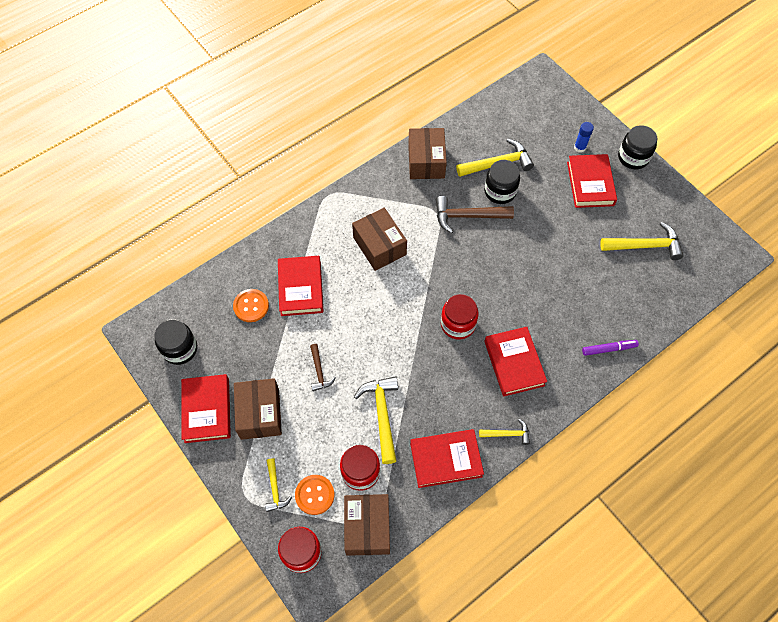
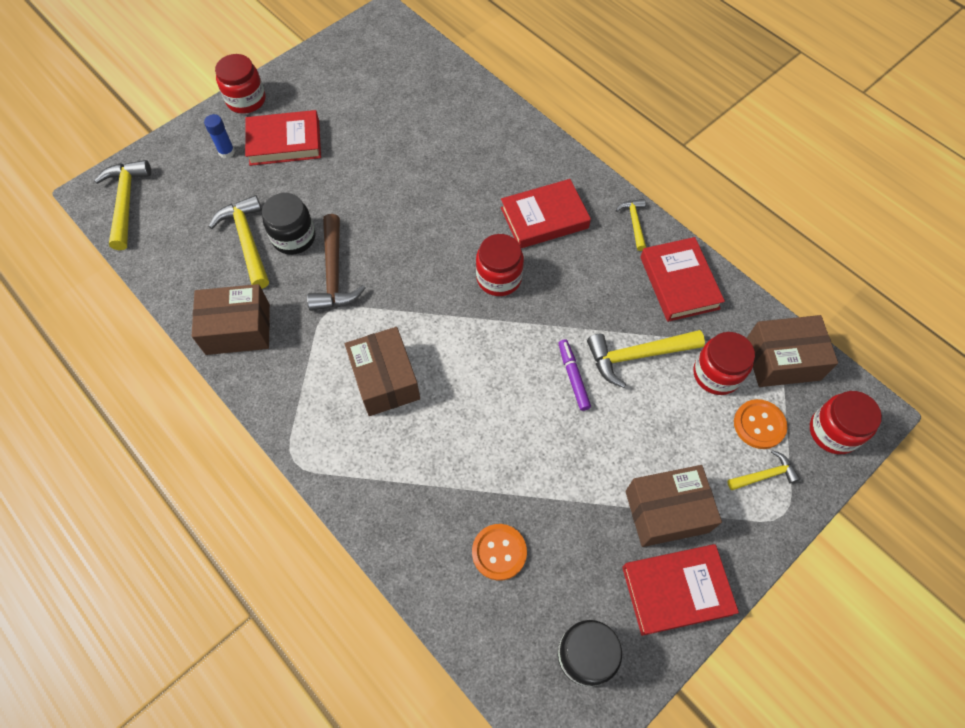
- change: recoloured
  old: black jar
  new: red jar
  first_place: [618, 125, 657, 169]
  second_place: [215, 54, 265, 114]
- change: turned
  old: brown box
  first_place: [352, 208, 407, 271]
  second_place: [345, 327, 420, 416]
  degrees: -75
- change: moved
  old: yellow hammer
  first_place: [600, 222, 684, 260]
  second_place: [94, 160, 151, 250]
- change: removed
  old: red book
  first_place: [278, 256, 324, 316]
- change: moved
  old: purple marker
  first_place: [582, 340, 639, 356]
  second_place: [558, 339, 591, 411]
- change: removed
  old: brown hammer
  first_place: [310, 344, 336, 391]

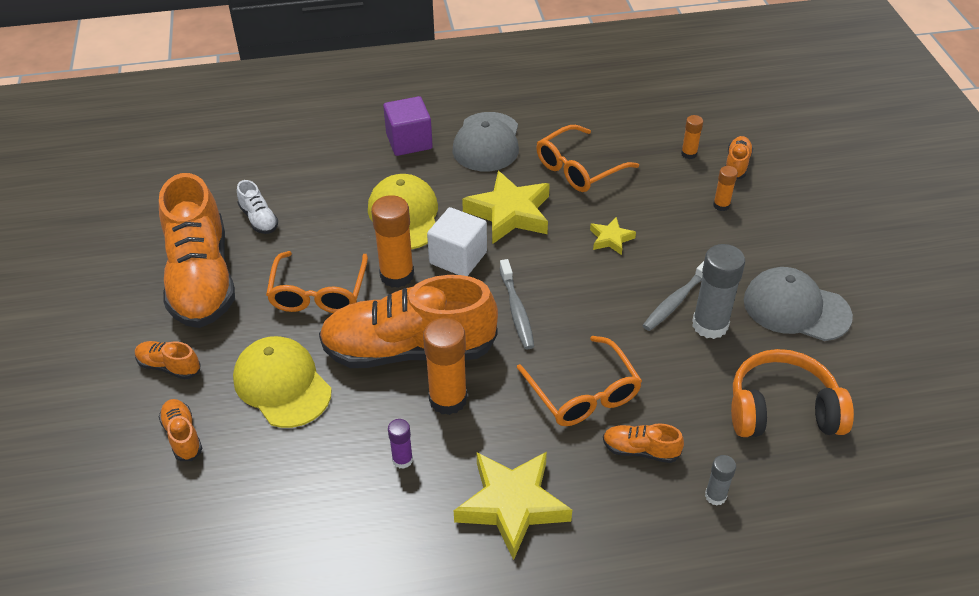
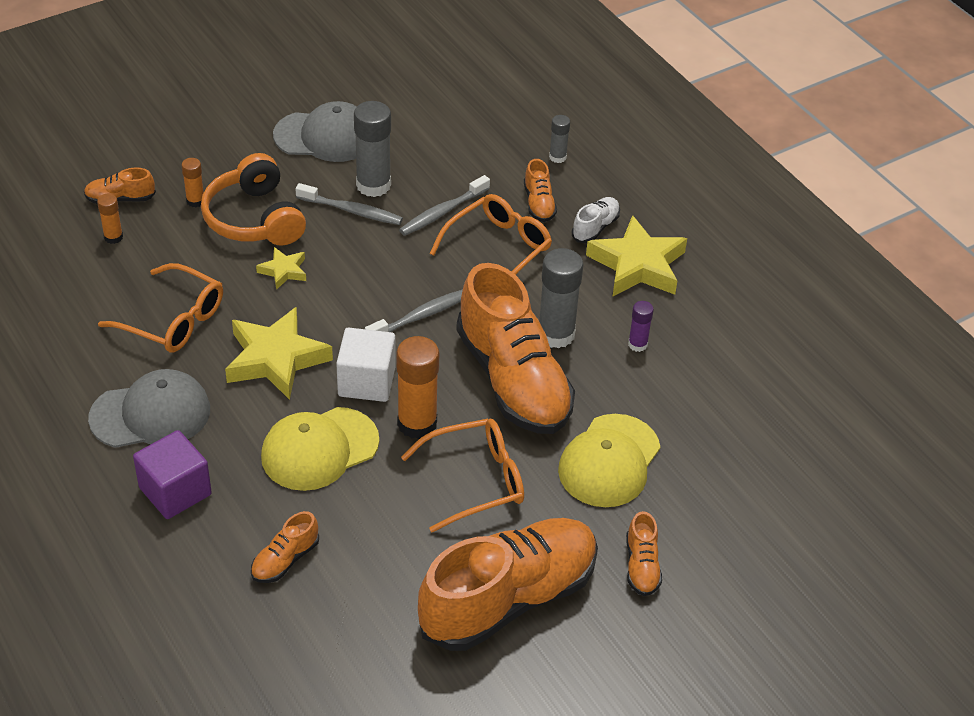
- change: moved
  old: white shoe
  first_place: [237, 180, 278, 234]
  second_place: [572, 197, 620, 243]
- change: turned
  old: grey cap
  first_place: [744, 267, 853, 341]
  second_place: [273, 101, 357, 162]
  degrees: -90
- change: recoloured
  old: orange glue stick
  new: grey glue stick
  first_place: [423, 318, 467, 415]
  second_place: [539, 248, 584, 349]
- change: moved
  old: orange headphones
  first_place: [731, 349, 854, 437]
  second_place: [201, 153, 306, 246]
- change: moved
  old: orange shoe
  first_place: [159, 399, 202, 461]
  second_place: [251, 511, 319, 583]
- change: added
  new: grey toothbrush
  second_place: [399, 175, 490, 236]

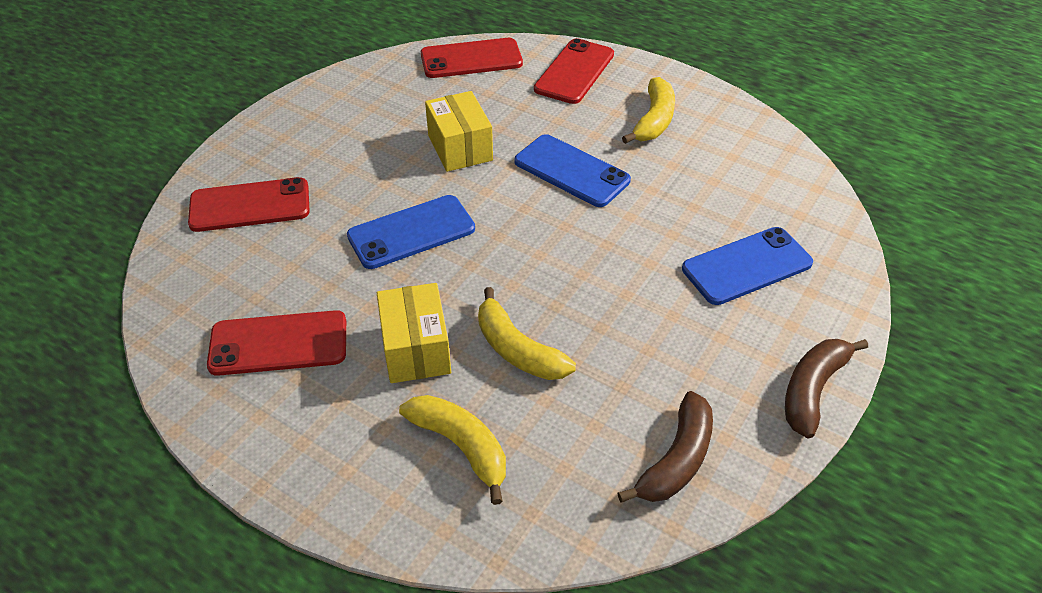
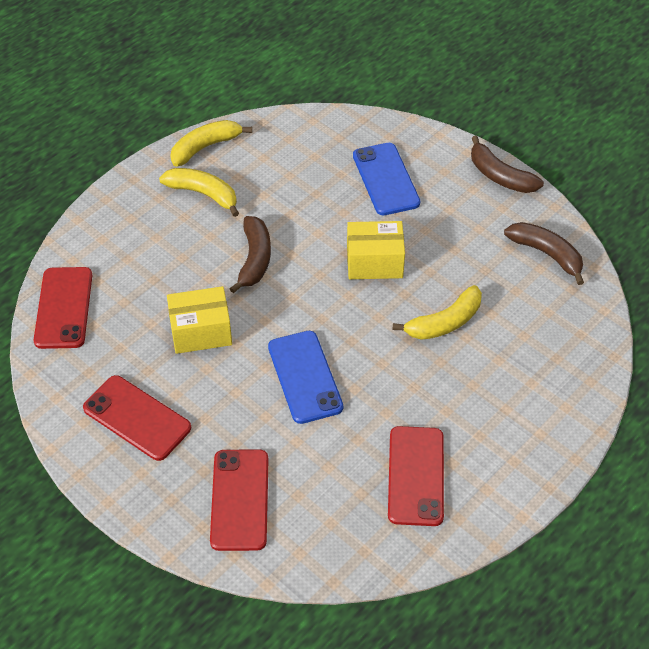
- change: moved
  old: red phone
  first_place: [534, 38, 614, 104]
  second_place: [83, 375, 191, 461]
- change: replaced
  old: blue phone
  new: brown banana
  first_place: [515, 134, 631, 207]
  second_place: [230, 216, 271, 293]
- change: moved
  old: yellow box
  first_place: [377, 283, 451, 383]
  second_place: [347, 221, 405, 279]
- change: moved
  old: yellow banana
  first_place: [399, 395, 506, 505]
  second_place: [170, 120, 252, 167]

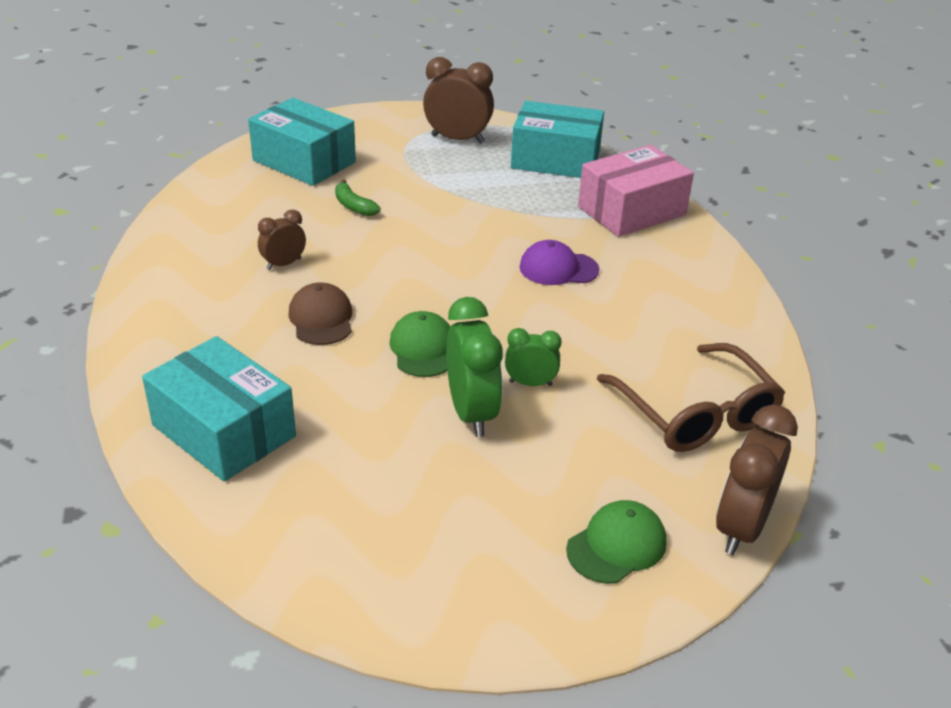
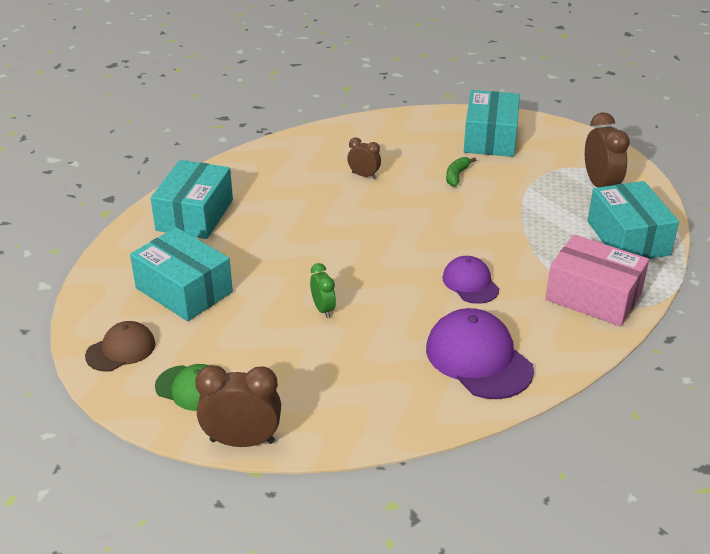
- change: moved
  old: brown cap
  first_place: [288, 282, 352, 345]
  second_place: [85, 321, 155, 372]
- change: removed
  old: green clock
  first_place: [446, 297, 503, 437]
- change: removed
  old: green cap
  first_place: [389, 311, 450, 377]
- change: removed
  old: brown glasses
  first_place: [597, 343, 785, 452]
- change: added
  new: turquoise box
  second_place: [130, 227, 233, 321]
- change: added
  new: purple cap
  second_place: [426, 308, 534, 399]

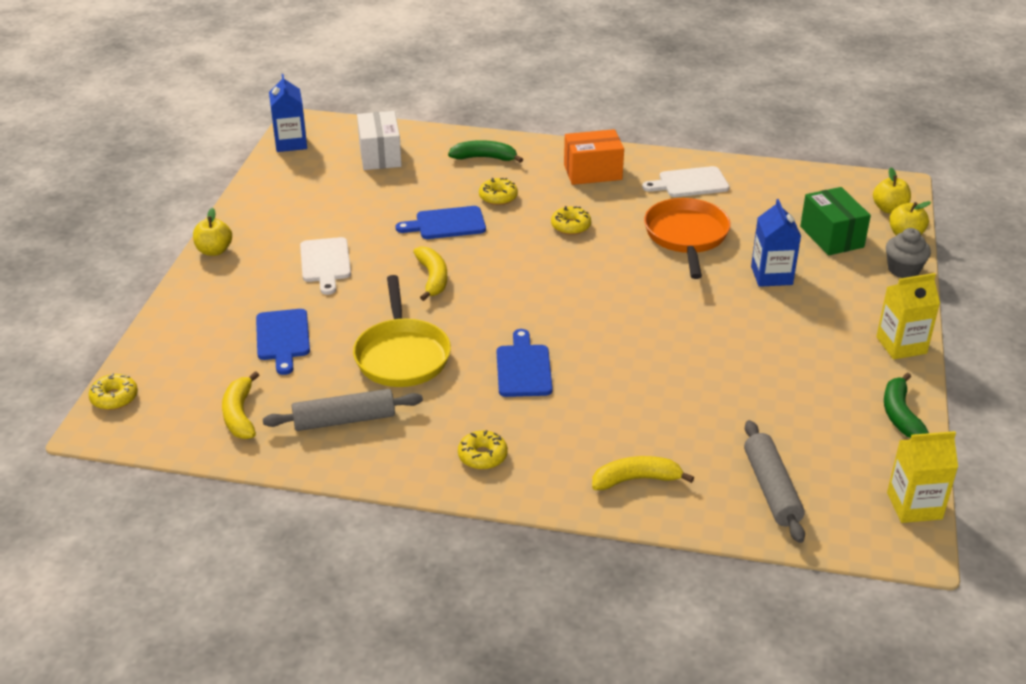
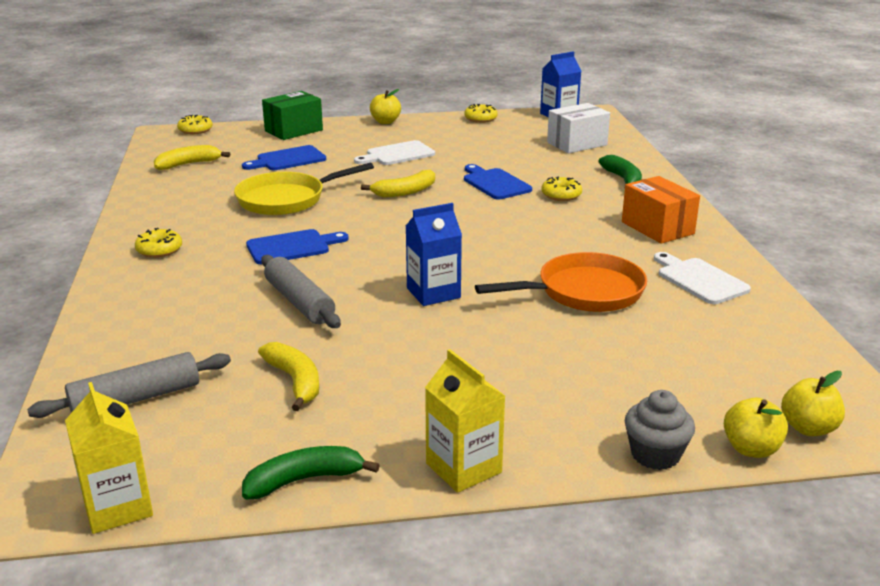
- change: moved
  old: green box
  first_place: [800, 187, 871, 256]
  second_place: [262, 91, 323, 140]
- change: moved
  old: blue carton
  first_place: [751, 199, 801, 287]
  second_place: [406, 203, 462, 306]
- change: moved
  old: yellow donut
  first_place: [551, 206, 591, 235]
  second_place: [464, 104, 498, 123]
- change: moved
  old: grey rolling pin
  first_place: [263, 389, 423, 431]
  second_place: [261, 255, 341, 328]
- change: moved
  old: yellow banana
  first_place: [592, 456, 694, 490]
  second_place: [258, 342, 319, 411]

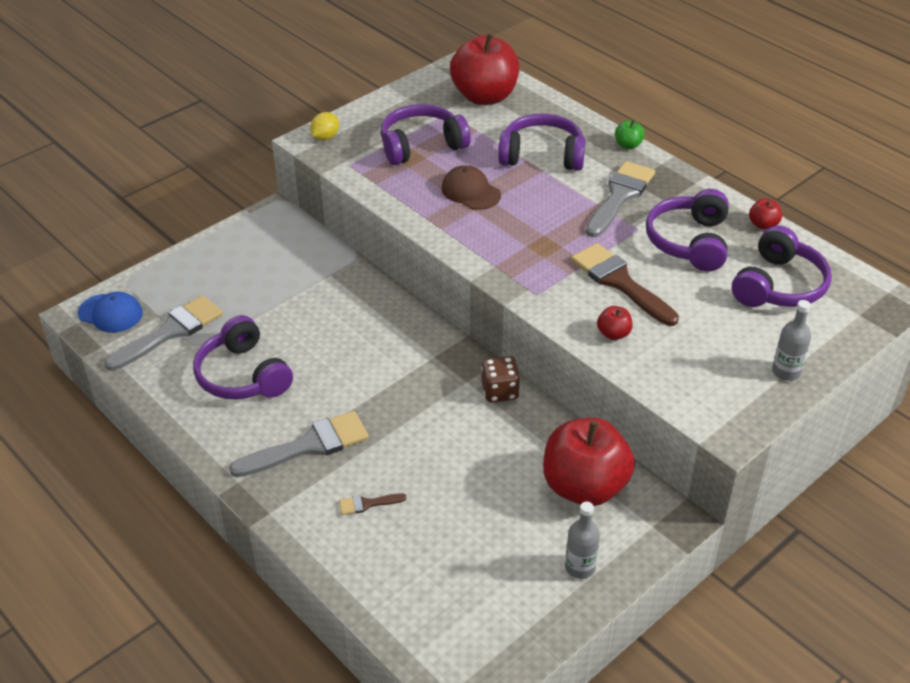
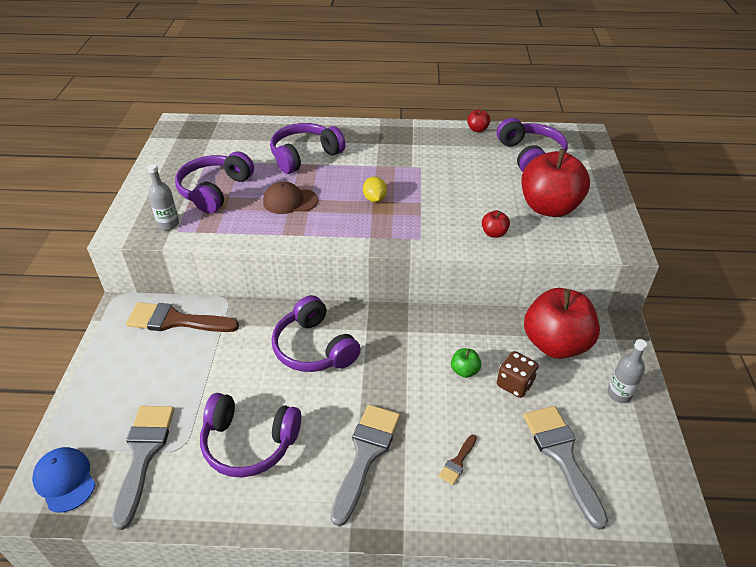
- change: moved
  old: red apple
  first_place: [450, 33, 519, 105]
  second_place: [521, 149, 590, 217]
- change: moved
  old: yellow lemon
  first_place: [310, 112, 339, 140]
  second_place: [363, 177, 387, 202]
- change: moved
  old: green apple
  first_place: [615, 120, 645, 149]
  second_place: [451, 348, 481, 378]
- change: moved
  old: grey brush
  first_place: [586, 161, 655, 237]
  second_place: [524, 406, 608, 530]
- change: moved
  old: purple headphones
  first_place: [646, 189, 729, 271]
  second_place: [272, 295, 361, 372]
- change: moved
  old: brown brush
  first_place: [571, 243, 679, 326]
  second_place: [126, 302, 239, 332]
- change: turned
  old: blue cap
  first_place: [78, 292, 143, 333]
  second_place: [32, 447, 96, 512]
  degrees: -105
- change: moved
  old: grey bottle
  first_place: [772, 300, 811, 381]
  second_place: [147, 164, 179, 230]
- change: moved
  old: brown dice
  first_place: [481, 356, 520, 402]
  second_place: [497, 351, 539, 398]

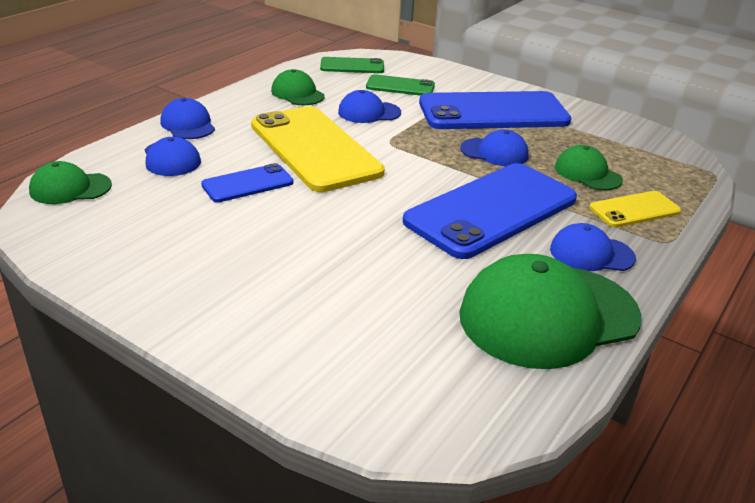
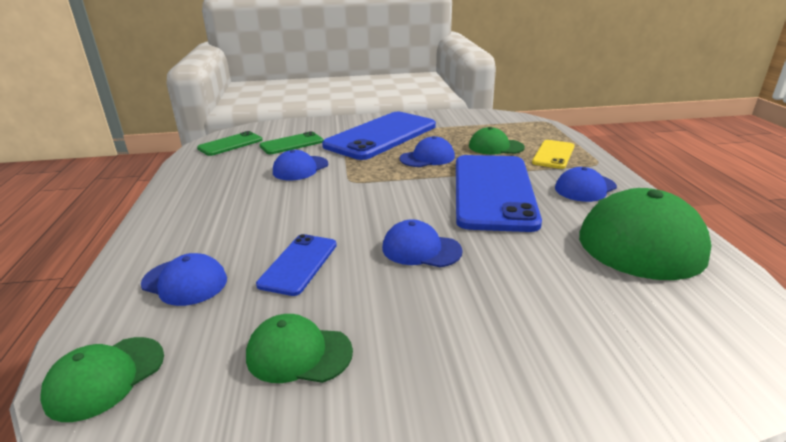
- change: moved
  old: green cap
  first_place: [271, 69, 325, 105]
  second_place: [246, 314, 353, 383]
- change: moved
  old: blue cap
  first_place: [160, 98, 215, 139]
  second_place: [382, 219, 463, 267]
- change: removed
  old: yellow phone
  first_place: [251, 106, 385, 192]

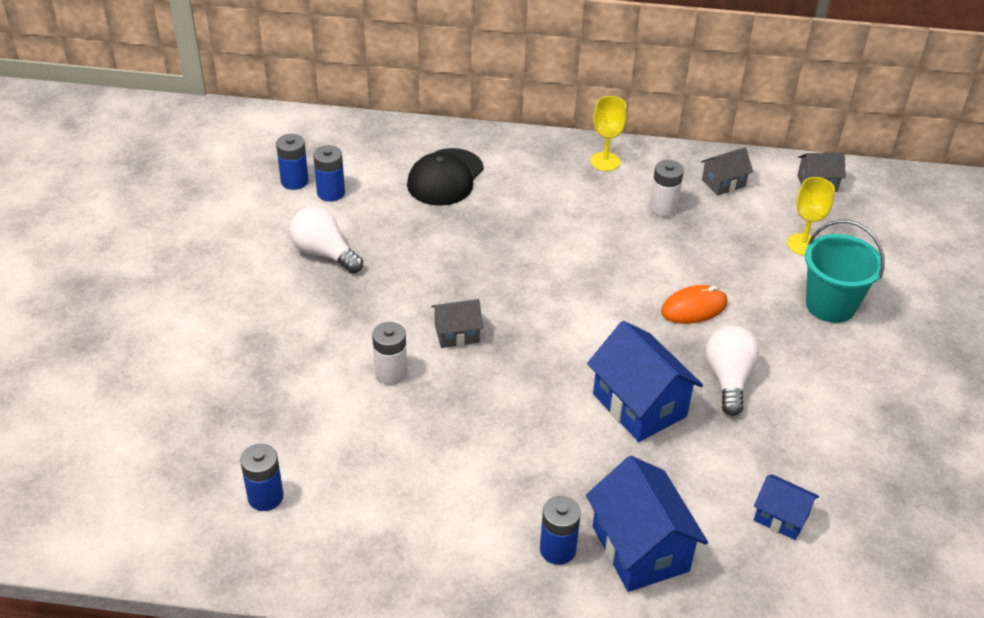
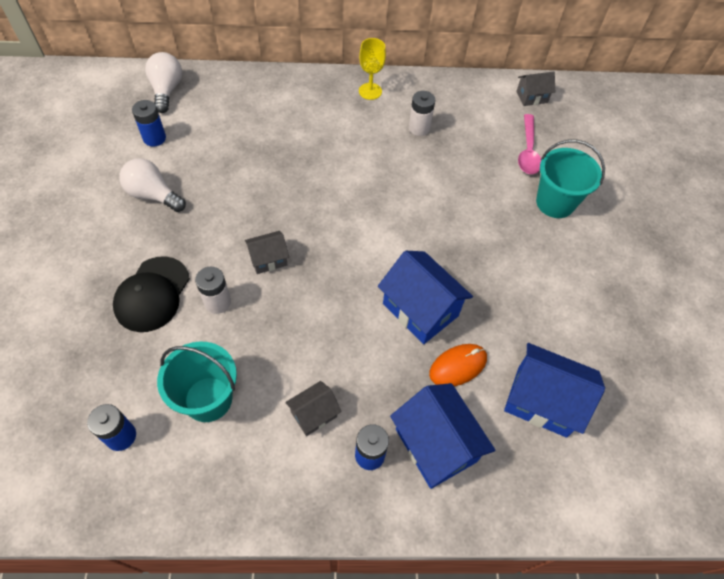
- change: removed
  old: blue battery
  first_place: [276, 134, 309, 190]
- change: moved
  old: grey house
  first_place: [701, 147, 753, 196]
  second_place: [285, 381, 342, 436]
- change: moved
  old: black cap
  first_place: [407, 148, 484, 206]
  second_place: [113, 256, 190, 332]
- change: replaced
  old: yellow goblet
  new: pink spoon
  first_place: [787, 177, 835, 255]
  second_place: [518, 114, 541, 174]
- change: moved
  old: orange mouse
  first_place: [661, 285, 728, 324]
  second_place: [429, 344, 487, 386]
- change: moved
  old: white light bulb
  first_place: [706, 326, 760, 416]
  second_place: [145, 52, 182, 113]
- change: resized
  old: blue house
  first_place: [754, 474, 819, 540]
  second_place: [504, 343, 605, 437]
  factor: 1.82
- change: added
  new: turquoise bucket
  second_place: [157, 341, 237, 422]

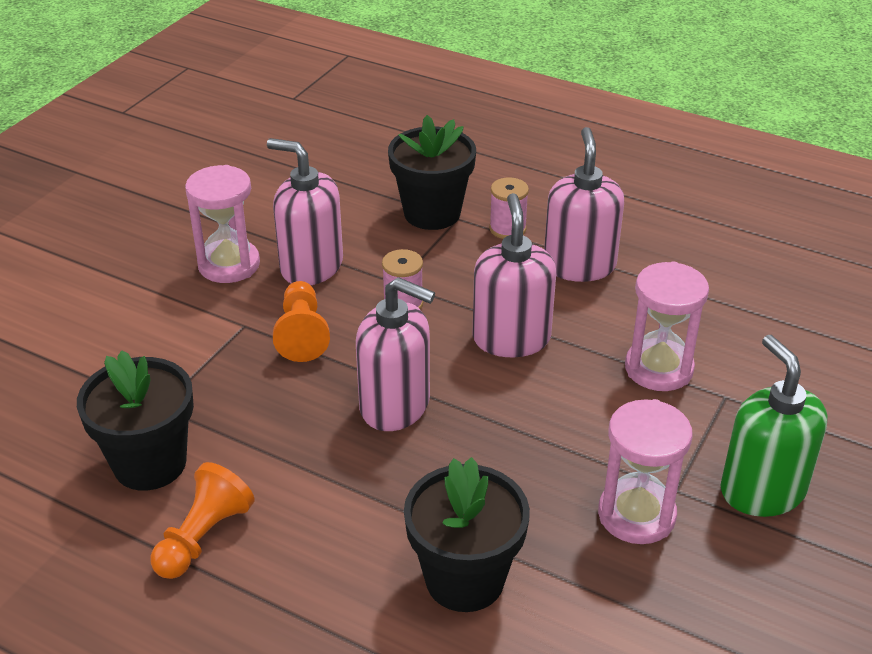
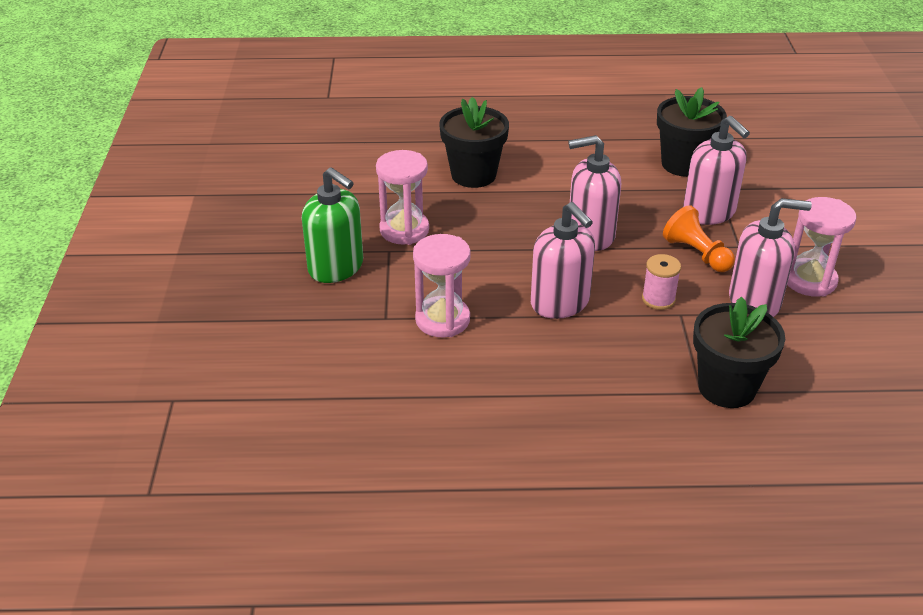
- change: moved
  old: pink soap dispenser
  first_place: [544, 127, 624, 282]
  second_place: [683, 116, 750, 225]
- change: removed
  old: pink spool
  first_place: [489, 177, 529, 239]
- change: removed
  old: orange pawn
  first_place: [151, 462, 254, 579]

